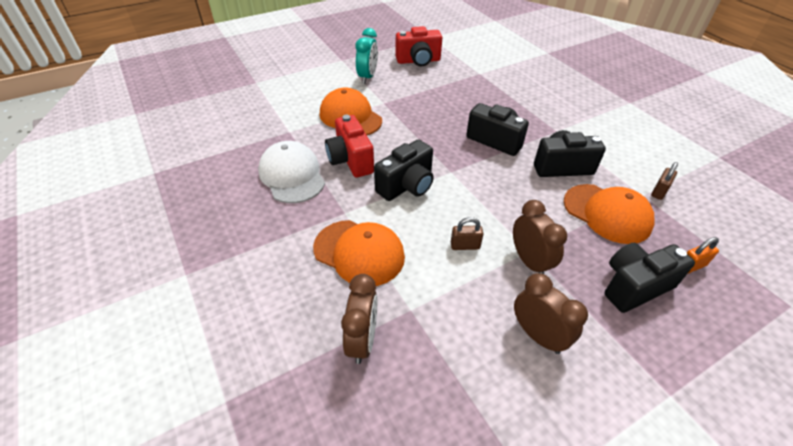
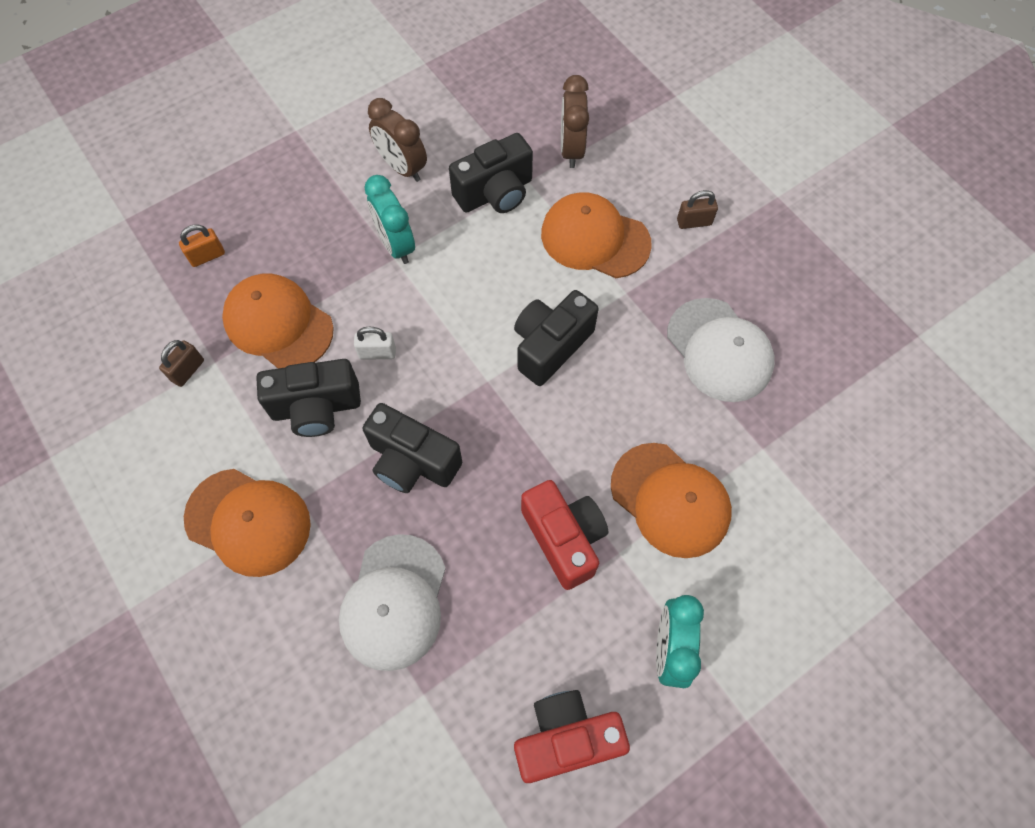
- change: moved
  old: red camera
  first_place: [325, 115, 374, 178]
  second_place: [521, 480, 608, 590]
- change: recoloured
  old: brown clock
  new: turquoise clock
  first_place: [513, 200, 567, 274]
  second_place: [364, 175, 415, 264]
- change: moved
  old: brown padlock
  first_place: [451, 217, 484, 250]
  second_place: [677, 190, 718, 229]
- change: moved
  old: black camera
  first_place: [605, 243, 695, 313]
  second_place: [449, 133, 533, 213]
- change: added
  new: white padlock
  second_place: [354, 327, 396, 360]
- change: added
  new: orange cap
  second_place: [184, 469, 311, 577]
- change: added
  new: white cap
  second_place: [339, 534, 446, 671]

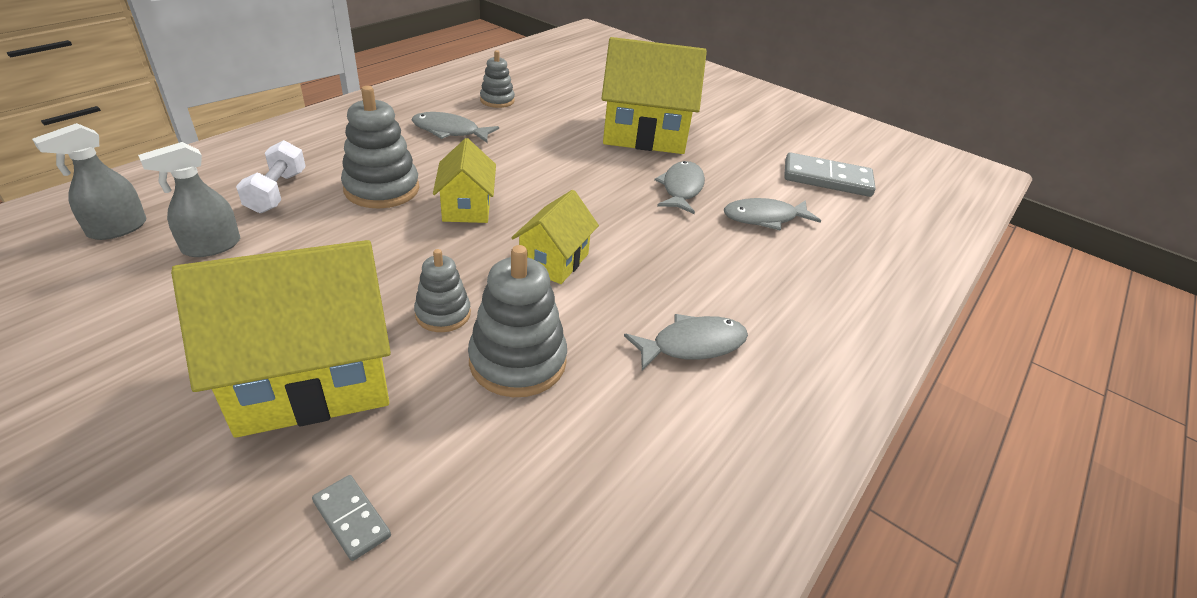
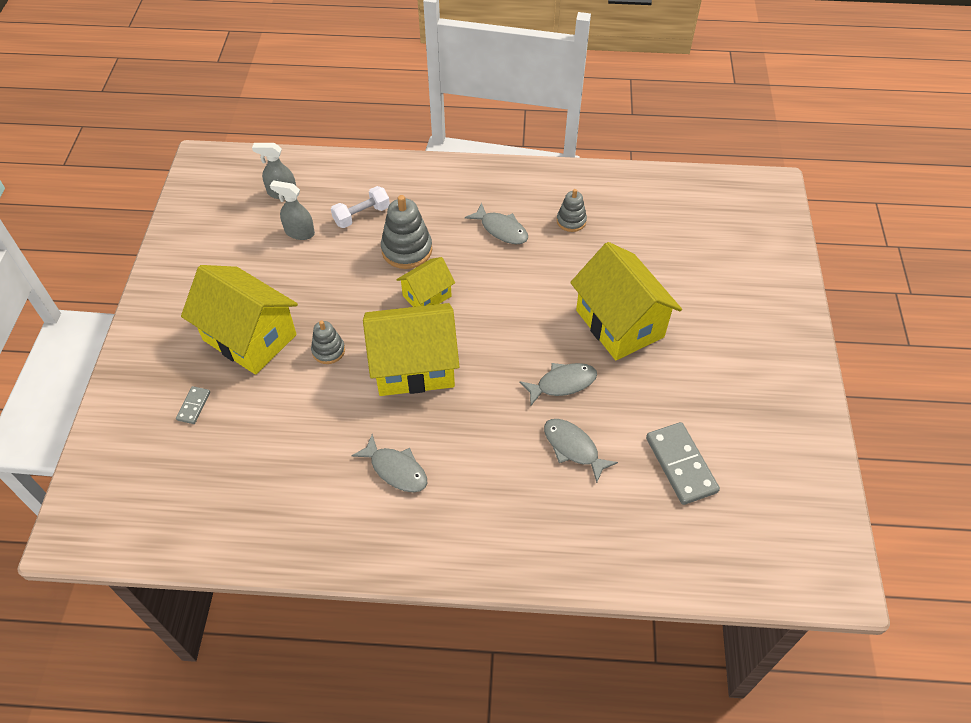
- change: turned
  old: grey fish
  first_place: [412, 112, 499, 143]
  second_place: [465, 203, 528, 244]
  degrees: 150
- change: resized
  old: yellow house
  first_place: [511, 190, 599, 284]
  second_place: [363, 303, 459, 396]
  factor: 1.84
- change: removed
  old: grey stacking toy
  first_place: [468, 245, 567, 397]

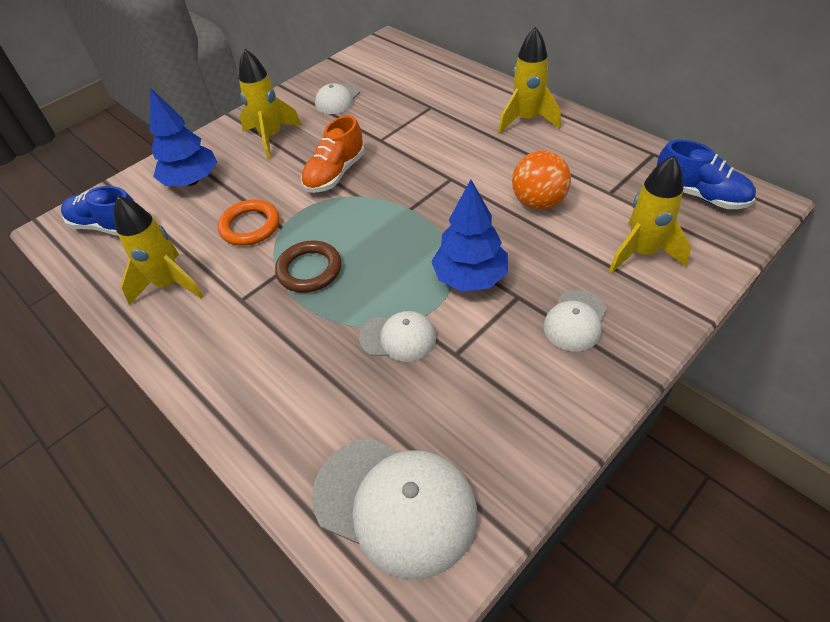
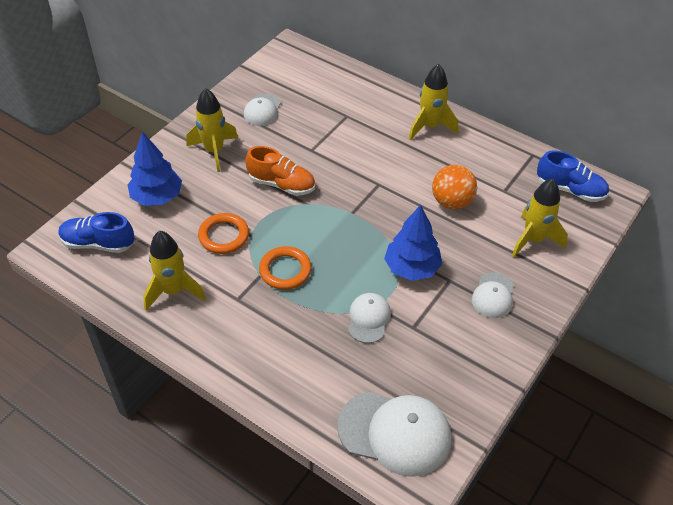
- change: turned
  old: orange shoe
  first_place: [301, 115, 365, 193]
  second_place: [245, 146, 315, 196]
  degrees: -90
- change: recoloured
  old: brown ring
  new: orange ring
  first_place: [275, 241, 341, 293]
  second_place: [259, 246, 312, 290]
- change: turned
  old: white cap
  first_place: [359, 311, 436, 362]
  second_place: [348, 293, 391, 343]
  degrees: -75

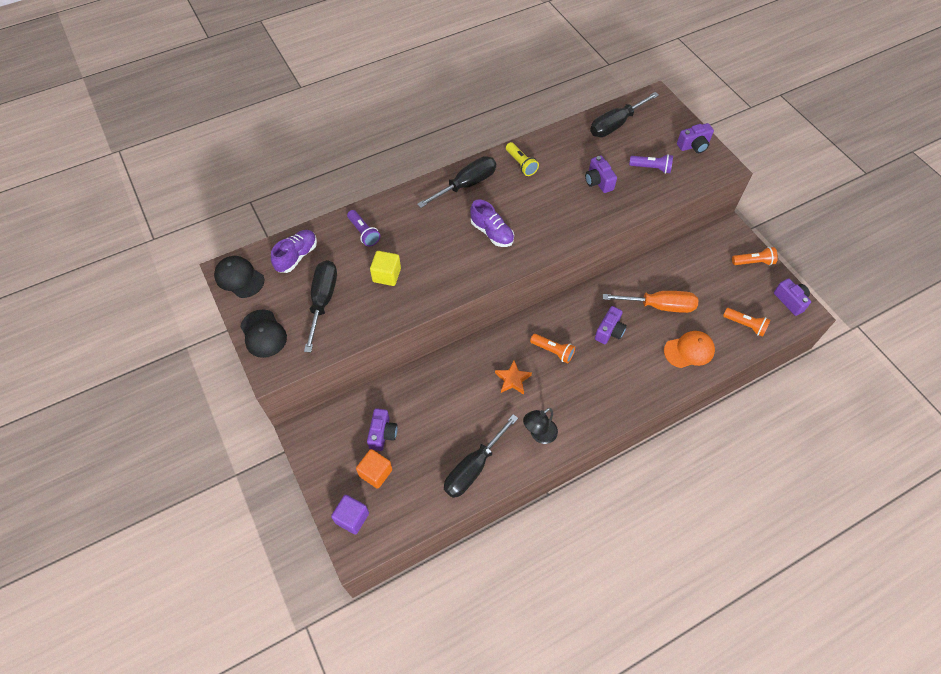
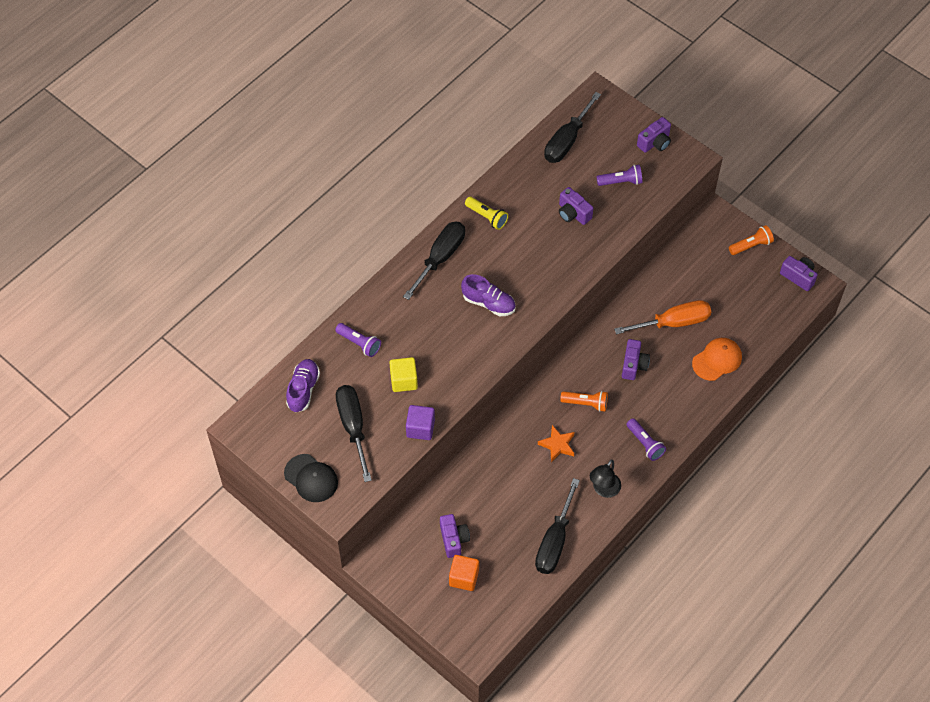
- change: removed
  old: black cap
  first_place: [214, 256, 264, 298]
- change: removed
  old: orange flashlight
  first_place: [723, 308, 771, 337]
- change: moved
  old: purple cube
  first_place: [331, 495, 369, 534]
  second_place: [406, 405, 435, 440]
- change: added
  new: purple flashlight
  second_place: [626, 418, 666, 461]

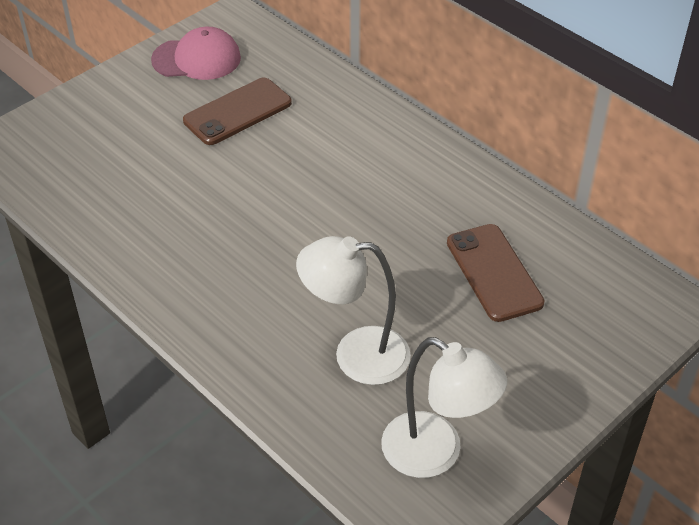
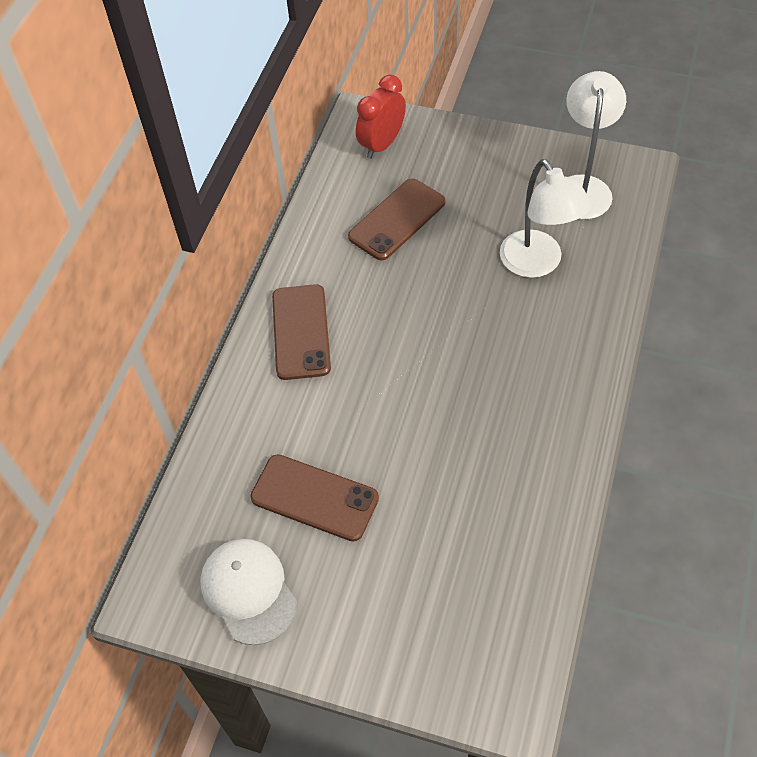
- change: recoloured
  old: pink cap
  new: white cap
  first_place: [151, 27, 241, 80]
  second_place: [200, 539, 297, 645]
- change: added
  new: red clock
  second_place: [356, 75, 406, 159]
- change: added
  new: brown phone
  second_place: [272, 284, 331, 380]

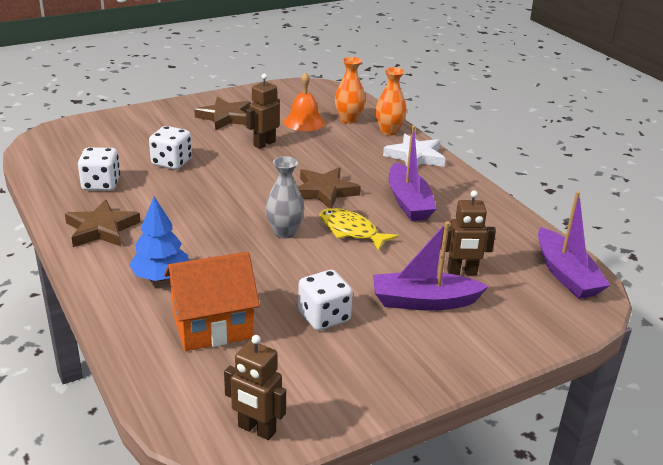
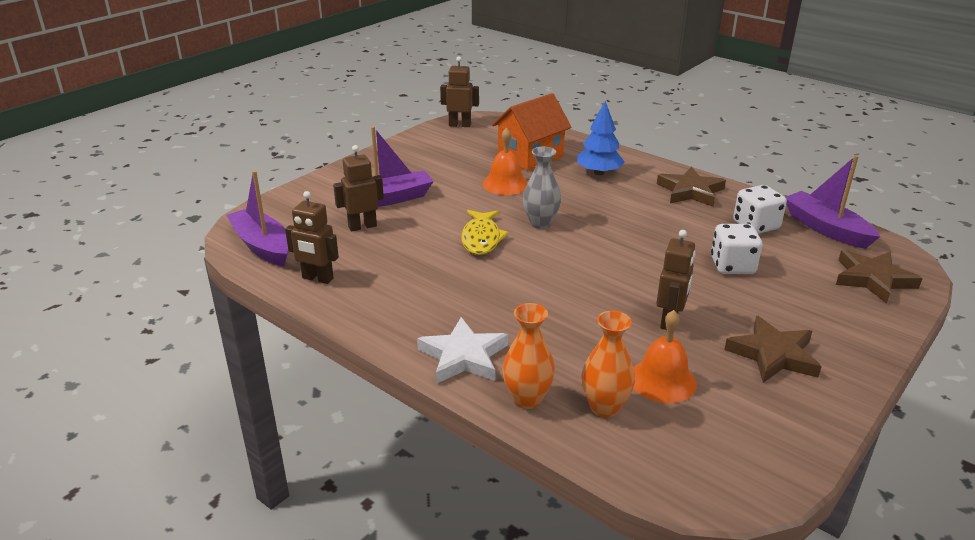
- change: moved
  old: purple boat
  first_place: [389, 126, 437, 221]
  second_place: [785, 155, 880, 249]
- change: moved
  old: brown star
  first_place: [298, 167, 361, 208]
  second_place: [836, 250, 923, 304]
- change: turned
  old: yellow fish
  first_place: [320, 208, 399, 251]
  second_place: [461, 210, 509, 255]
  degrees: 75
- change: removed
  old: white dice
  first_place: [298, 270, 353, 331]
- change: added
  new: orange bell
  second_place: [482, 128, 528, 195]
- change: added
  new: brown robot
  second_place: [285, 191, 339, 284]

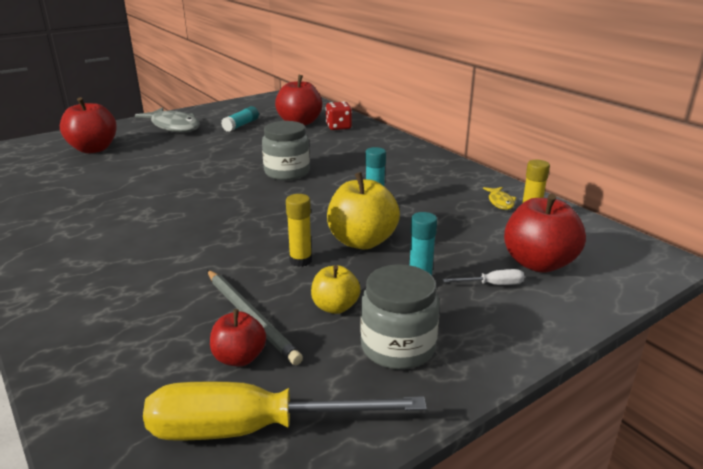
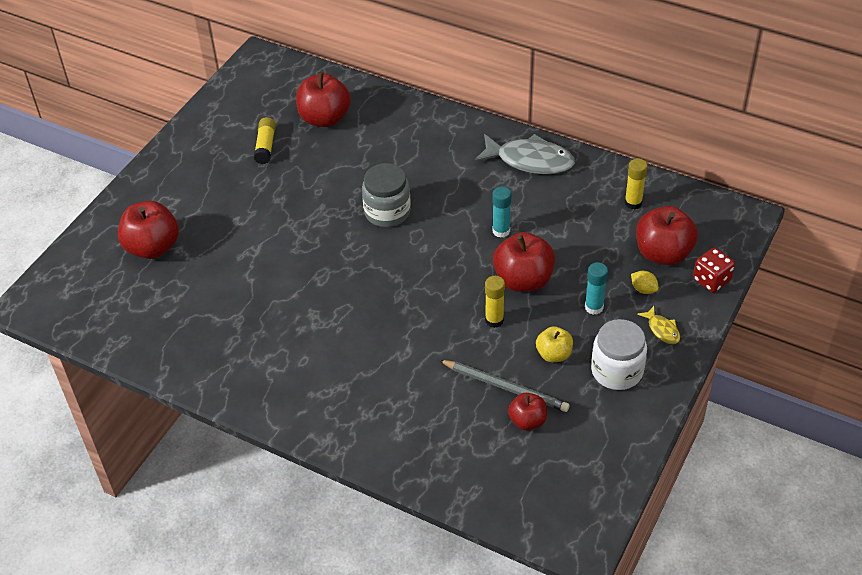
- change: moved
  old: red dice
  first_place: [325, 102, 352, 130]
  second_place: [693, 248, 735, 293]
- change: recoloured
  old: turquoise glue stick
  new: yellow glue stick
  first_place: [221, 106, 259, 132]
  second_place: [254, 117, 276, 164]
- change: moved
  old: grey fish
  first_place: [135, 107, 200, 132]
  second_place: [474, 134, 575, 174]
- change: recoloured
  old: yellow apple
  new: red apple
  first_place: [327, 172, 400, 249]
  second_place: [493, 232, 555, 292]
- change: moved
  old: yellow fish
  first_place: [483, 187, 517, 210]
  second_place: [637, 306, 680, 344]
- change: recoloured
  old: grey jar
  new: white jar
  first_place: [360, 264, 440, 370]
  second_place: [591, 319, 647, 390]
- change: replaced
  old: white screwdriver
  new: yellow lemon
  first_place: [442, 269, 525, 285]
  second_place: [631, 271, 659, 294]
- change: removed
  old: yellow screwdriver
  first_place: [143, 381, 427, 441]

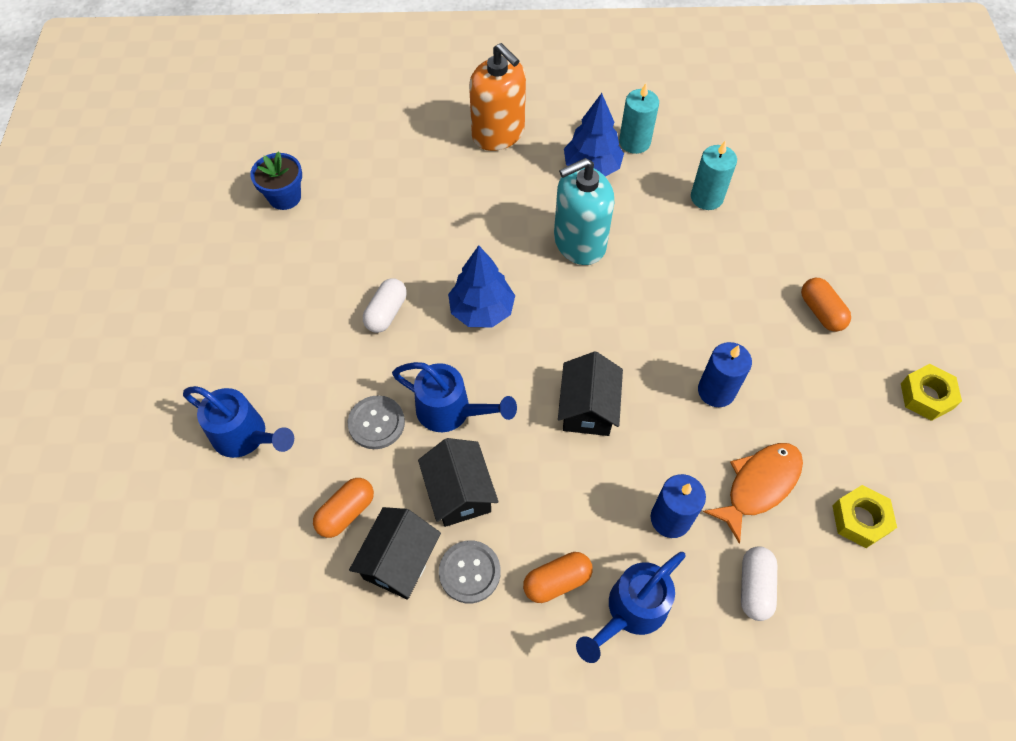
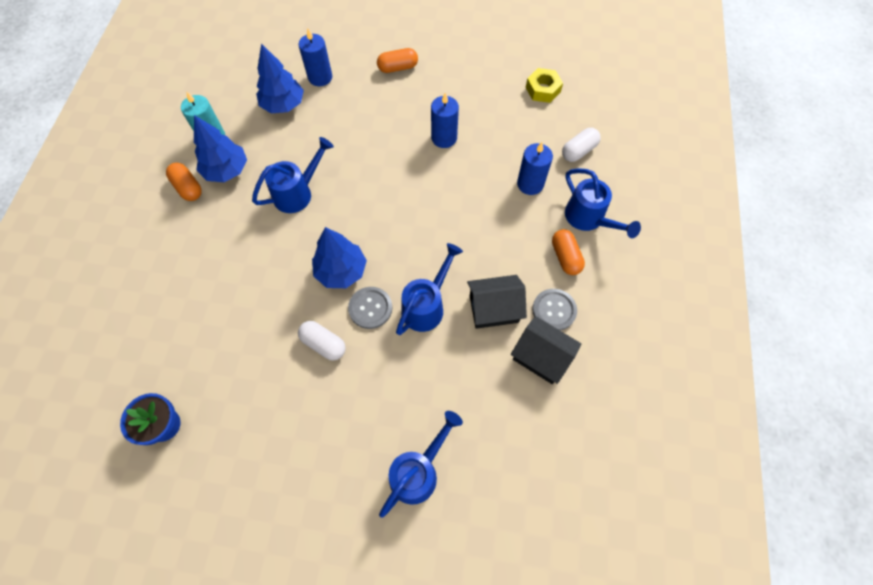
- change: removed
  old: orange soap dispenser
  first_place: [469, 43, 526, 151]
- change: replaced
  old: turquoise candle
  new: blue tree
  first_place: [691, 141, 737, 210]
  second_place: [256, 44, 304, 113]
- change: replaced
  old: turquoise soap dispenser
  new: blue watering can
  first_place: [554, 158, 614, 265]
  second_place: [252, 137, 334, 213]
- change: removed
  old: black house
  first_place: [558, 351, 623, 436]
- change: removed
  old: yellow nut
  first_place: [901, 364, 962, 421]
- change: moved
  old: grey button
  first_place: [348, 395, 405, 449]
  second_place: [348, 287, 392, 329]
- change: removed
  old: orange fish
  first_place: [703, 443, 803, 544]
- change: moved
  old: orange capsule
  first_place: [313, 478, 374, 538]
  second_place: [166, 163, 202, 201]
- change: turned
  old: white capsule
  first_place: [741, 546, 777, 621]
  second_place: [562, 128, 601, 162]
  degrees: -60
- change: added
  new: blue candle
  second_place: [299, 28, 332, 86]

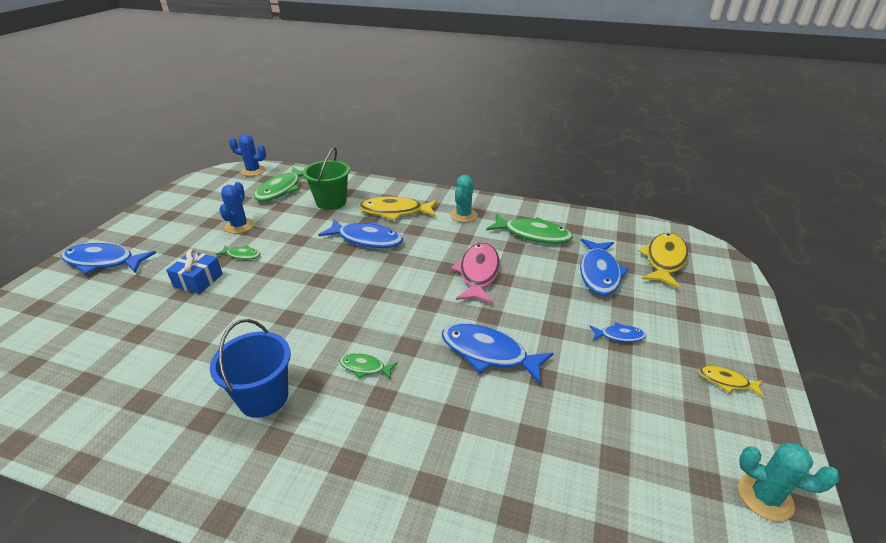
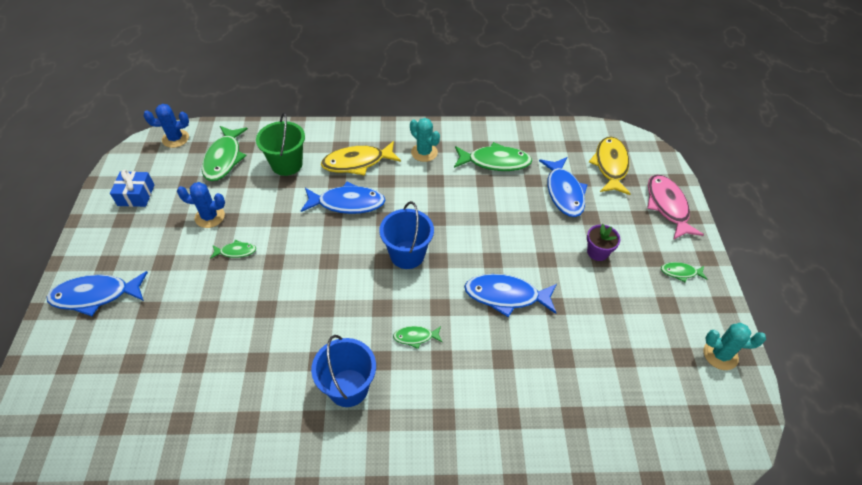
- change: turned
  old: turquoise cactus
  first_place: [450, 175, 477, 222]
  second_place: [410, 118, 440, 162]
  degrees: -45
- change: turned
  old: blue cactus
  first_place: [219, 182, 254, 234]
  second_place: [177, 182, 225, 228]
  degrees: -75
- change: moved
  old: pink fish
  first_place: [451, 243, 500, 304]
  second_place: [647, 175, 704, 240]
- change: moved
  old: blue gift
  first_place: [166, 249, 223, 294]
  second_place: [110, 170, 155, 207]
- change: replaced
  old: blue fish
  new: purple flower pot
  first_place: [590, 322, 646, 342]
  second_place: [587, 224, 621, 261]
- change: recoloured
  old: yellow fish
  new: green fish
  first_place: [698, 365, 764, 398]
  second_place: [661, 262, 707, 282]
- change: added
  new: blue bucket
  second_place: [380, 201, 434, 269]

